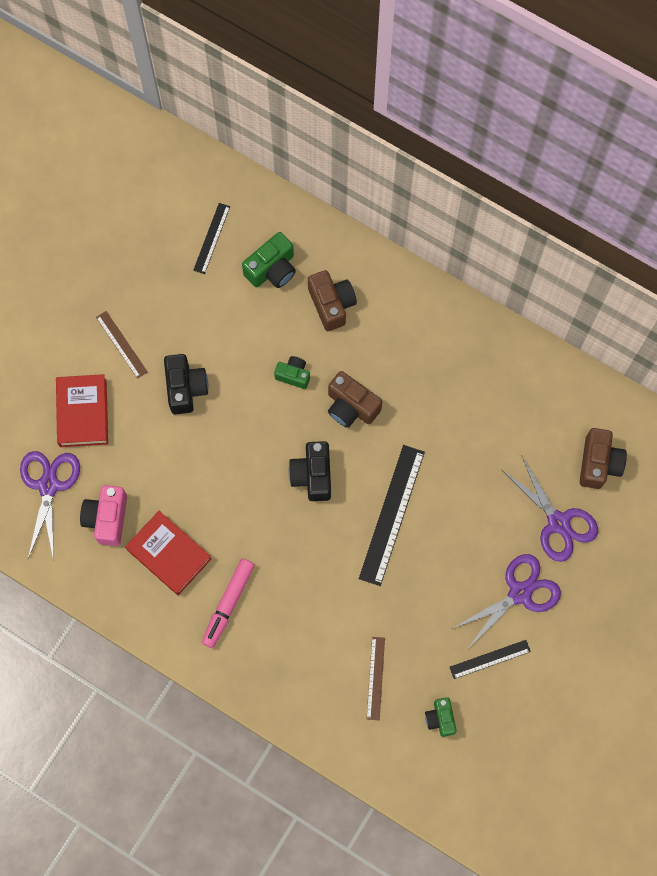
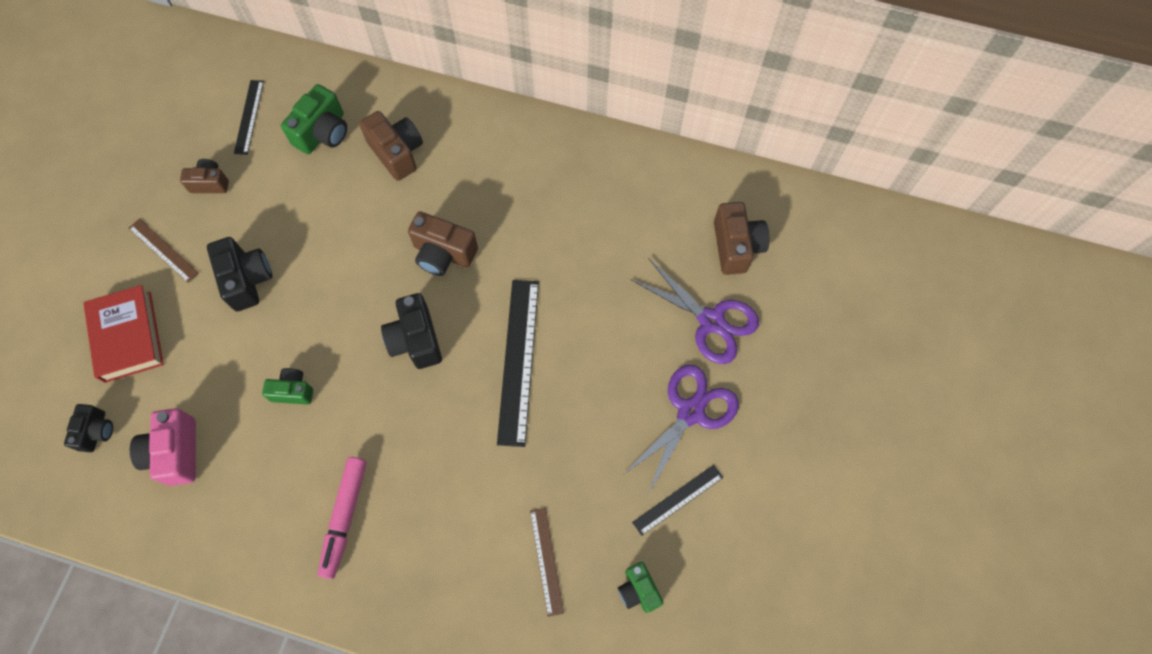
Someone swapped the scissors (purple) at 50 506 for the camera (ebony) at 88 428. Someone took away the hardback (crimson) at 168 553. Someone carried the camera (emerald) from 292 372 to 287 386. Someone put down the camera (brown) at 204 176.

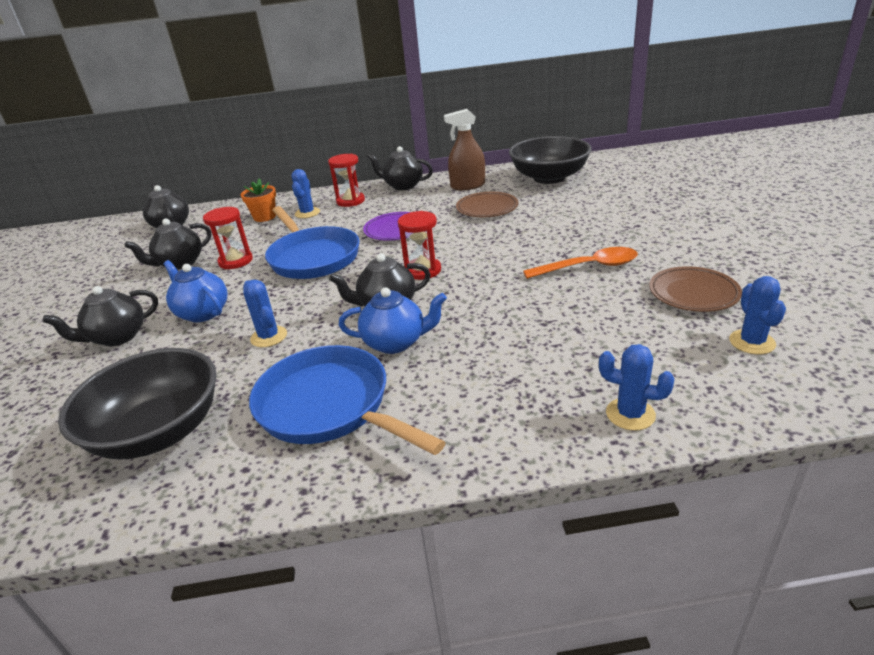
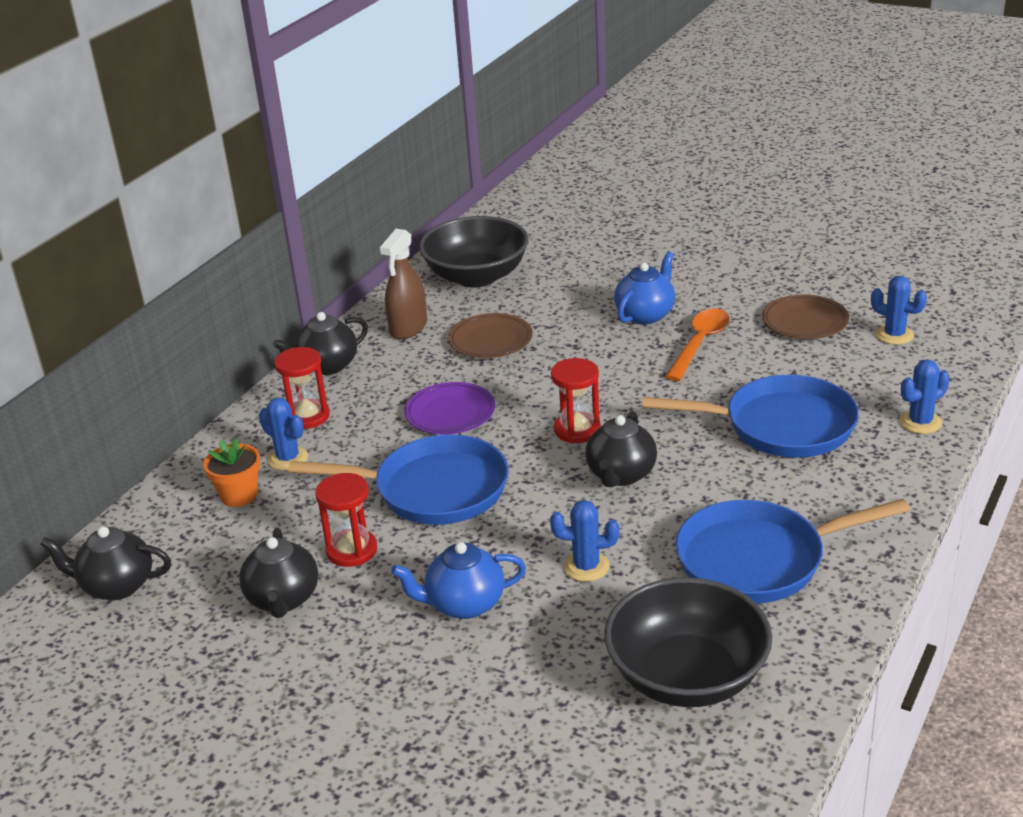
Someone took away the china teapot (ebony) at 100 316. Someone carried the china teapot (blue) from 393 320 to 644 288. Someone put down the pan (blue) at 750 416.

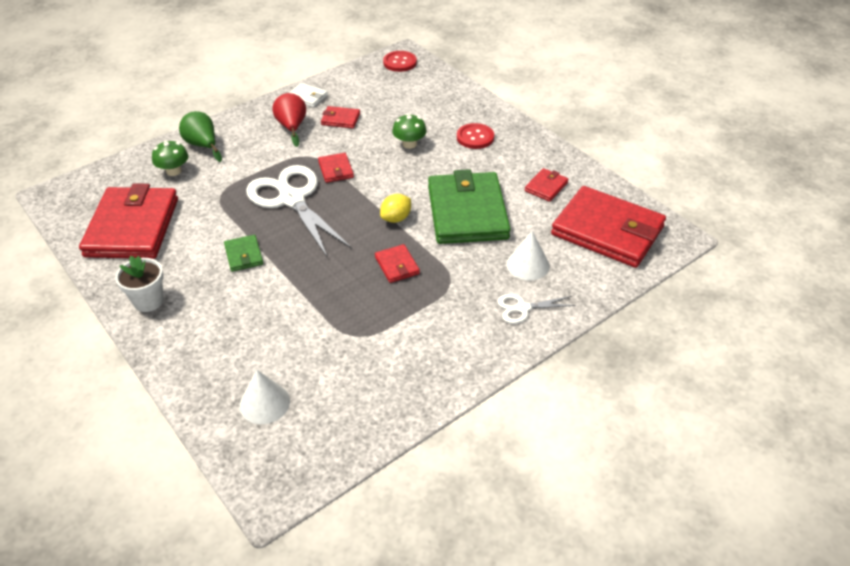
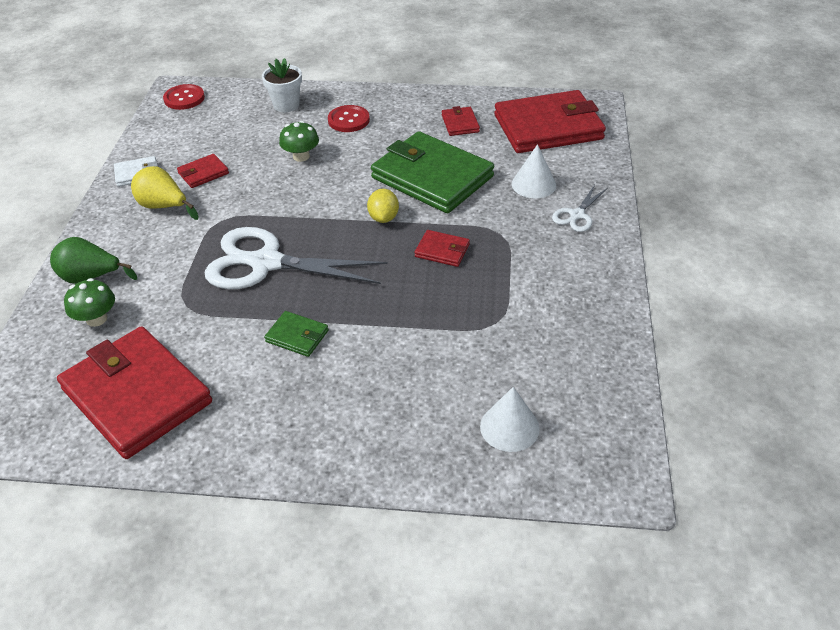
Someone carried the potted plant (snow-white) from 139 284 to 282 85. Someone repainted the pear (crimson) at 289 120, which became the pear (golden) at 165 193. Someone took away the wallet (crimson) at 336 168.

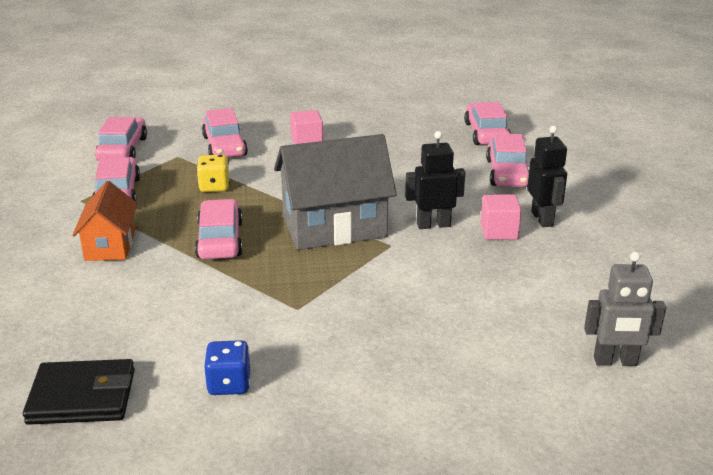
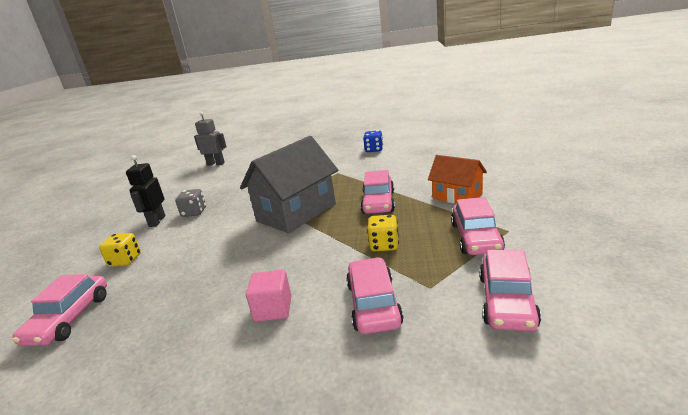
Someone took away the wallet (ebony) at 79 392. Someone rotated the toy house (orange) at 105 221 by 60 degrees counterclockwise. Someone rotated the toy house (ash-grey) at 335 192 by 45 degrees counterclockwise. Someone took away the robot (ebony) at 435 180. Someone swapped the block (pink) at 501 217 for the die (ash-grey) at 190 203. Someone swapped the toy car (pink) at 507 160 for the die (golden) at 120 250.

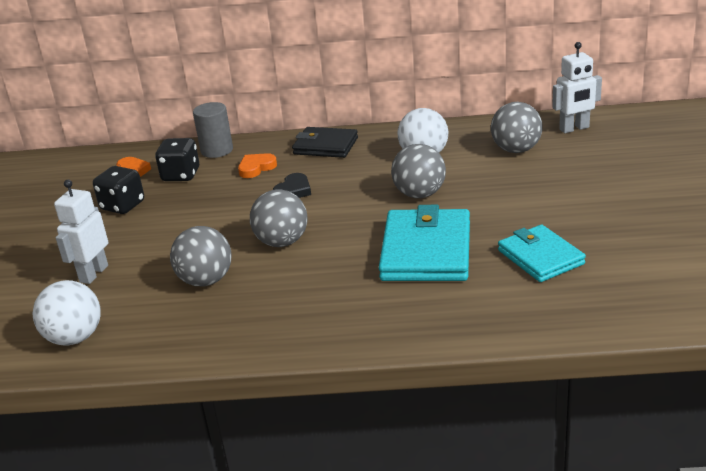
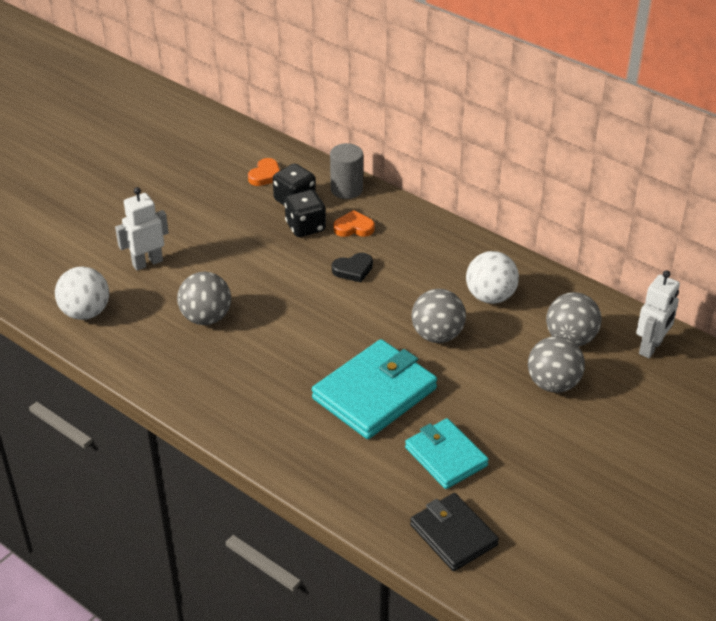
Someone carried the die (ebony) from 118 190 to 305 213. Someone carried the play ball (ash-grey) from 279 218 to 556 364. Someone carried the wallet (ebony) from 325 142 to 454 532. Someone rotated the wallet (turquoise) at 542 253 by 45 degrees counterclockwise. Someone rotated the robot (snow-white) at 577 87 by 75 degrees counterclockwise.

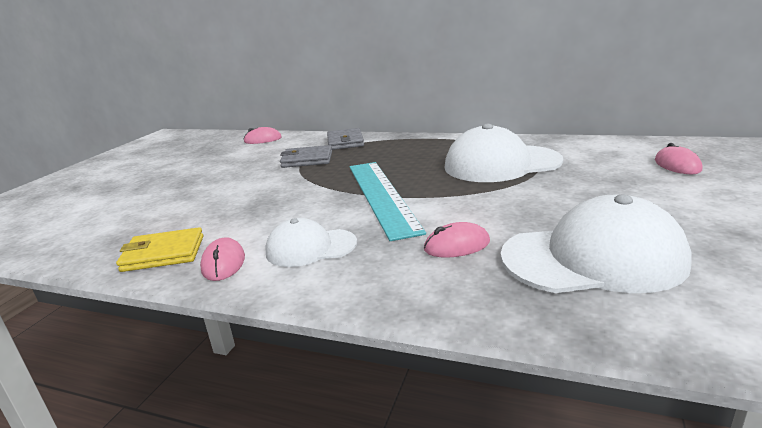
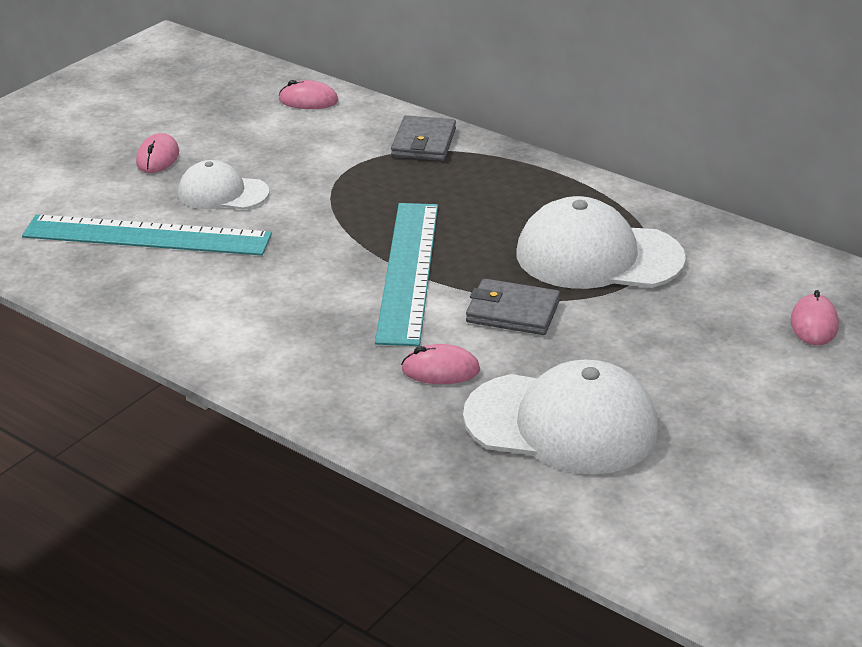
Someone took away the wallet (golden) at 159 249. Someone carried the computer mouse (pink) from 222 259 to 157 153. Someone carried the cap (snow-white) from 311 242 to 224 185. Someone carried the wallet (ash-grey) from 306 156 to 513 306. Someone put down the ruler (turquoise) at 147 235.

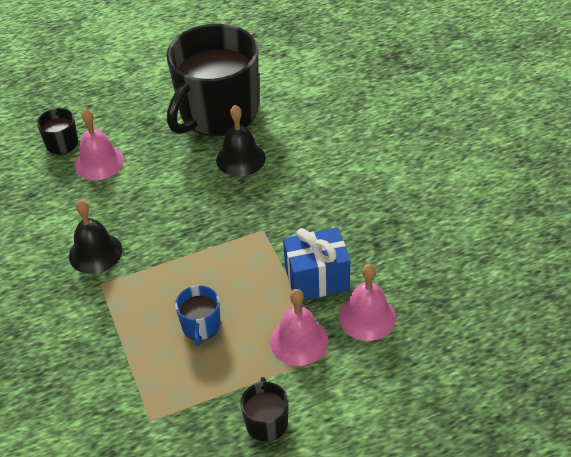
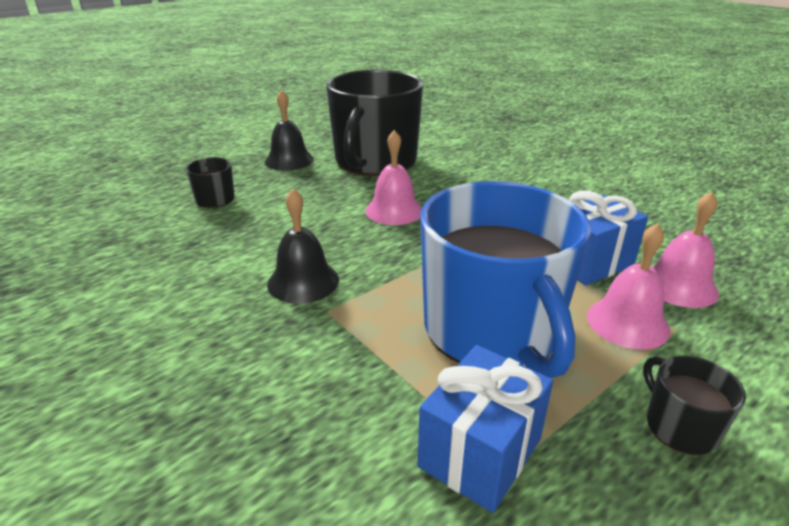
Someone carried the hand bell (pink) from 99 144 to 393 177. Someone scaled the mug (blue) at 198 315 by 2.44. Someone carried the hand bell (ebony) from 241 141 to 289 130. Someone put down the wrapped gift (blue) at 485 429.

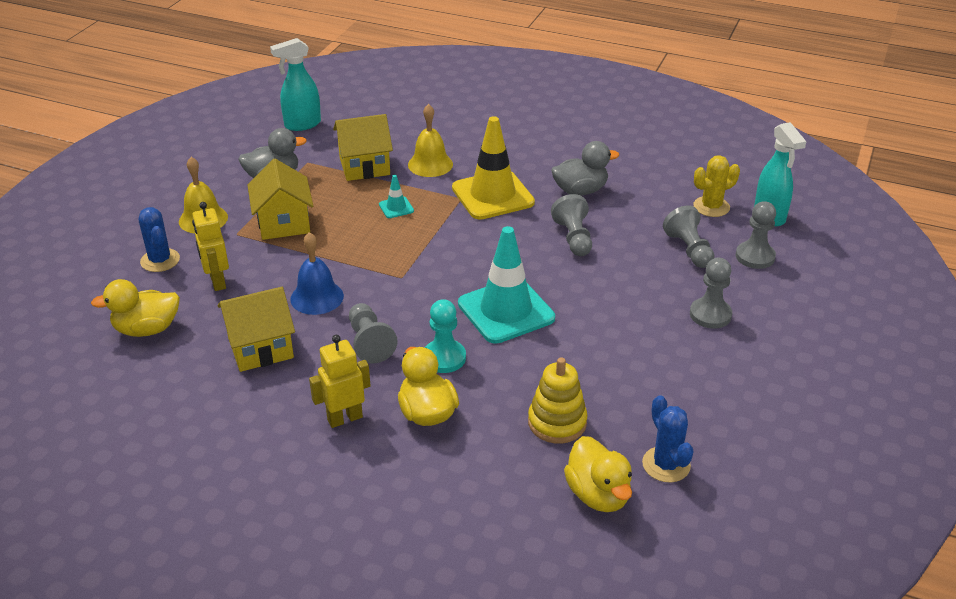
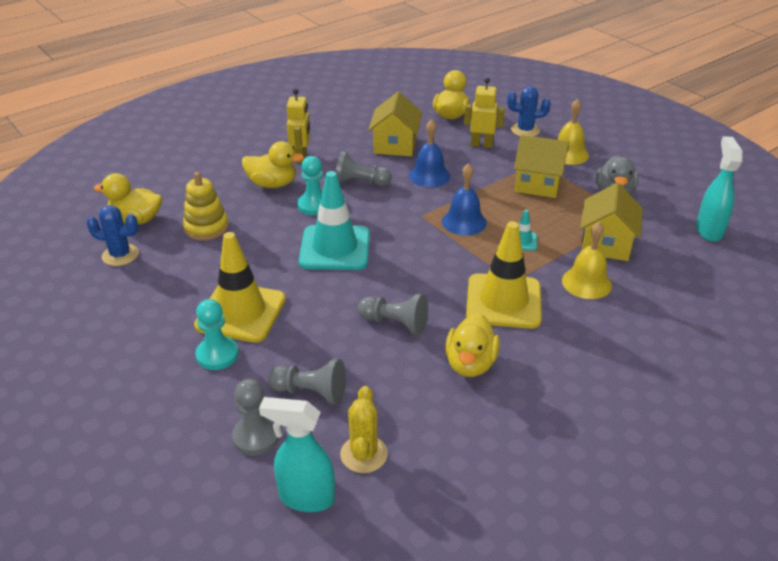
Someone repainted the duck (ash-grey) at 585 168, which became the duck (golden) at 472 345. Someone repainted the pawn (ash-grey) at 711 293, which became the pawn (turquoise) at 217 334. Someone put down the safety cone (golden) at 240 287. Someone put down the hand bell (blue) at 464 199.

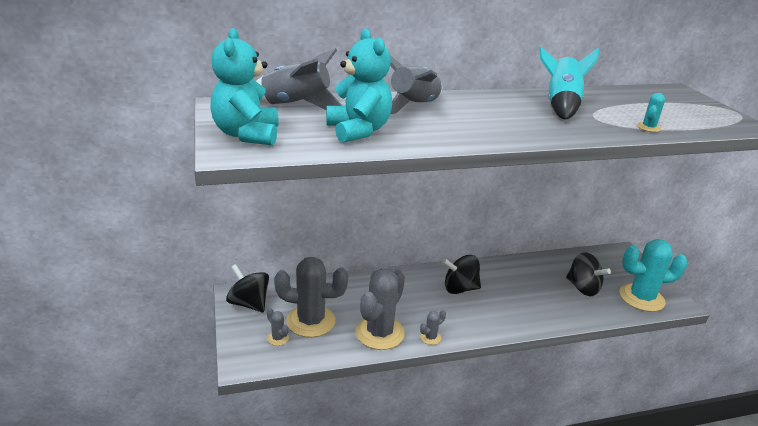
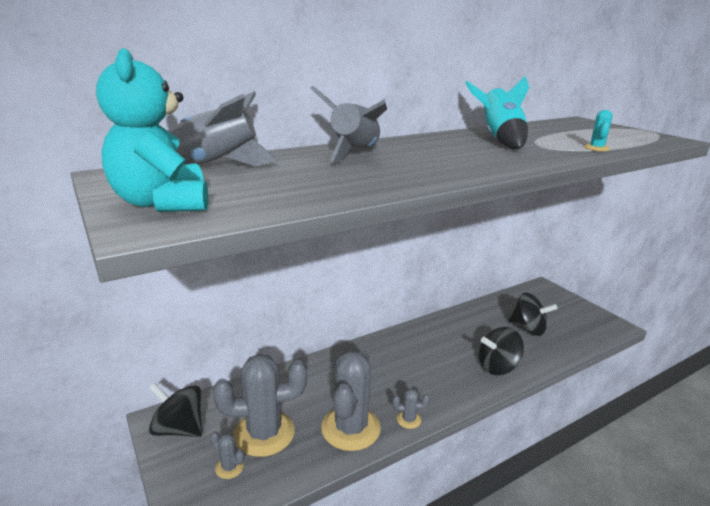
Someone took away the stuffed bear (turquoise) at 359 86. Someone rotated the saguaro cactus (ash-grey) at 433 327 by 60 degrees clockwise. Someone carried the whirligig (ebony) from 461 274 to 501 351. Someone took away the saguaro cactus (turquoise) at 653 275.

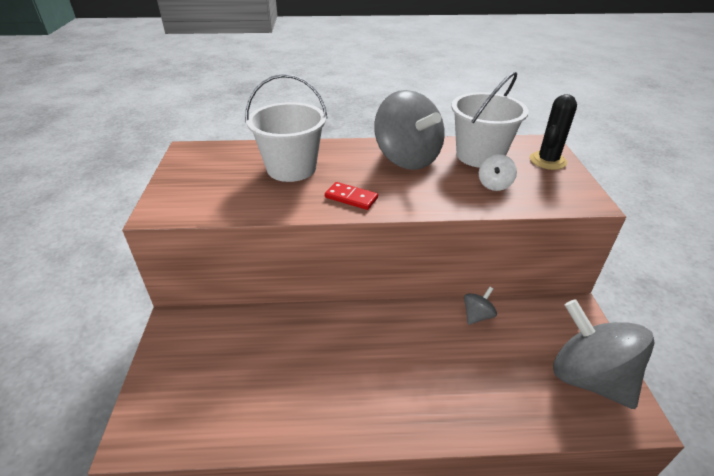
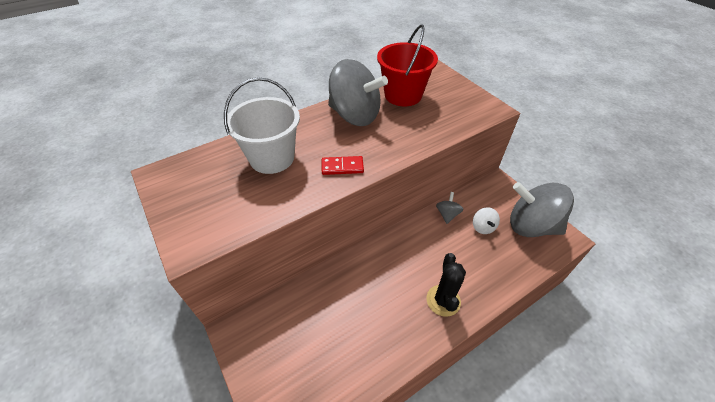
Someone repainted the bucket (snow-white) at 490 120, which became the bucket (crimson) at 407 65. Someone carried the whirligig (snow-white) from 498 172 to 486 220. Someone carried the saguaro cactus (ebony) from 553 132 to 446 285.

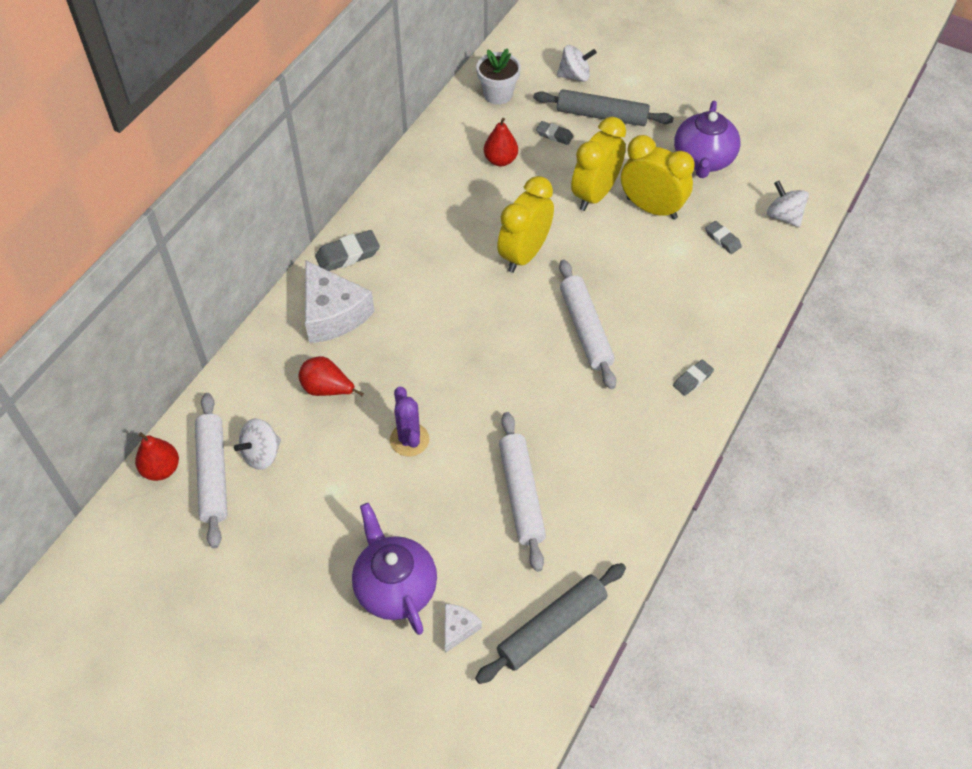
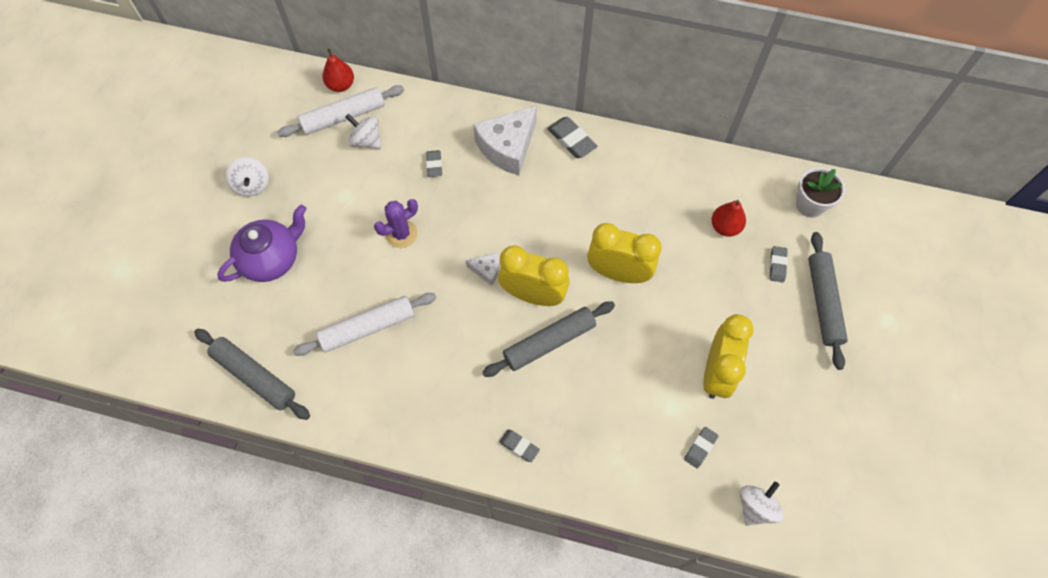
Someone swapped the pear (crimson) at 331 376 for the gum eraser (ash-grey) at 434 163. Someone carried the cheese (snow-white) from 463 628 to 482 269. Someone carried the whirligig (snow-white) from 577 63 to 247 177. Someone repainted the dough roller (snow-white) at 587 324, which became the dough roller (ash-grey) at 548 339. Someone carried the bedside clock (golden) from 598 164 to 534 276. Someone took away the china teapot (purple) at 707 139.

